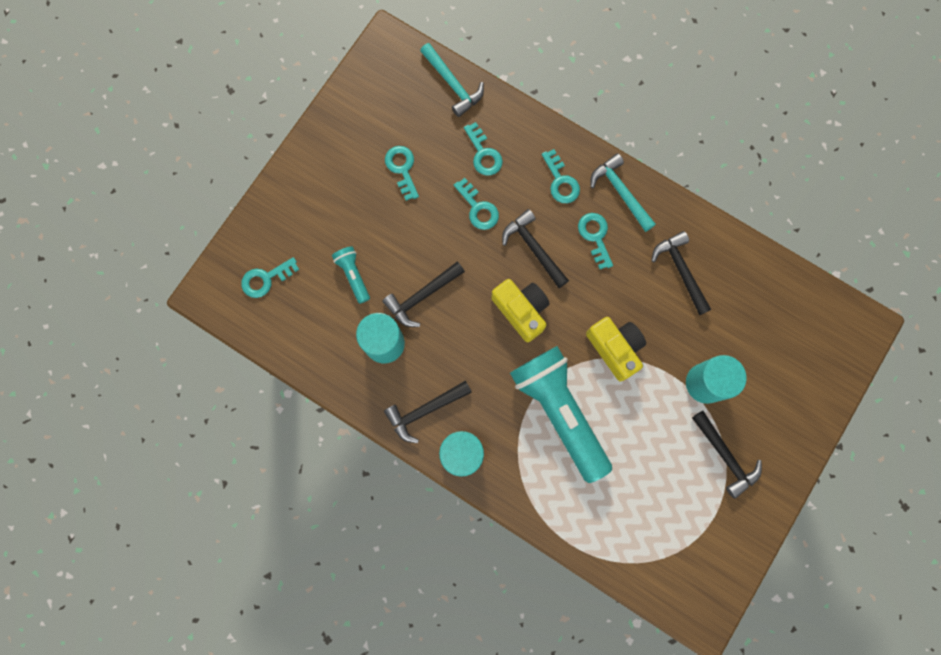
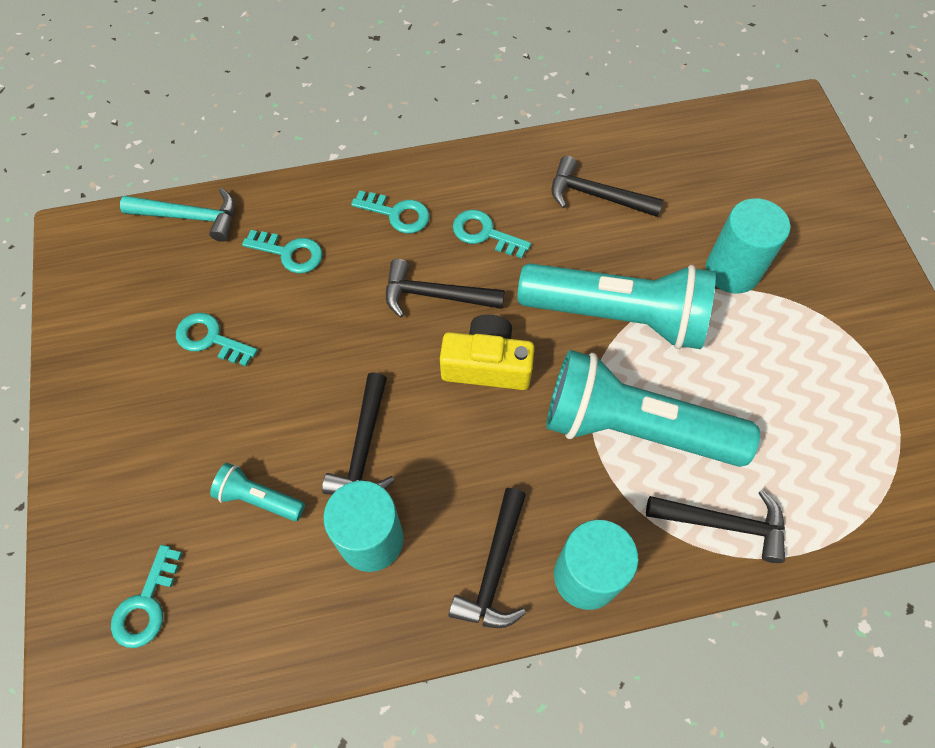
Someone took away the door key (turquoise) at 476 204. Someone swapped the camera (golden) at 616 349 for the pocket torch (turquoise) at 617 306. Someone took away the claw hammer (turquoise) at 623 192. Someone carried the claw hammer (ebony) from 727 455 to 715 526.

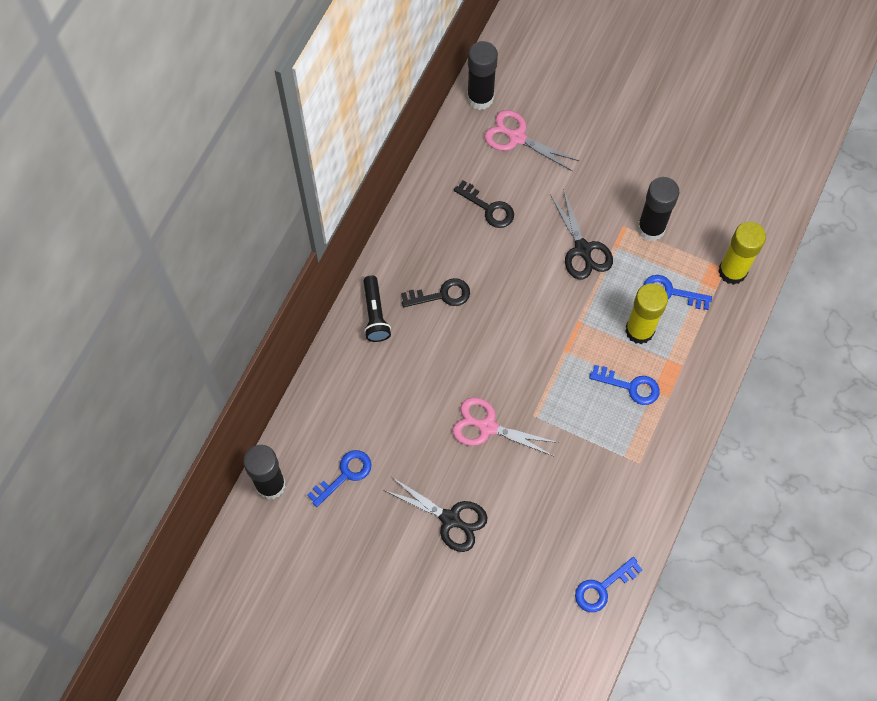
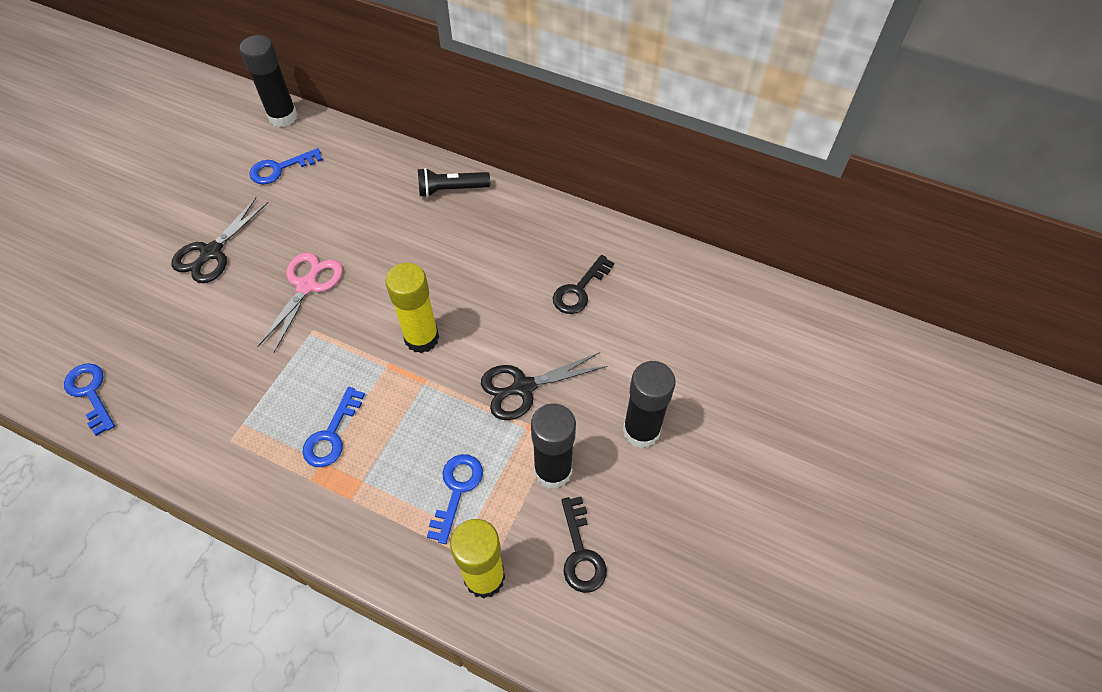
Someone rotated the door key (blue) at 339 478 by 105 degrees clockwise. Someone carried the door key (ebony) from 435 292 to 584 545. Someone carried the glue (ebony) from 482 75 to 649 404. Someone took away the scissors (pink) at 531 140. Someone carried the glue (golden) from 646 313 to 412 308.

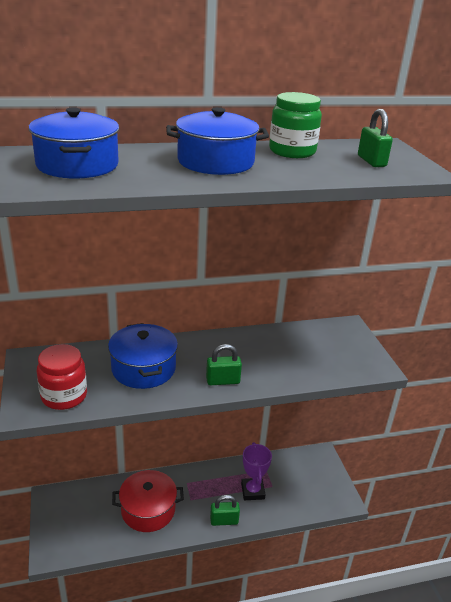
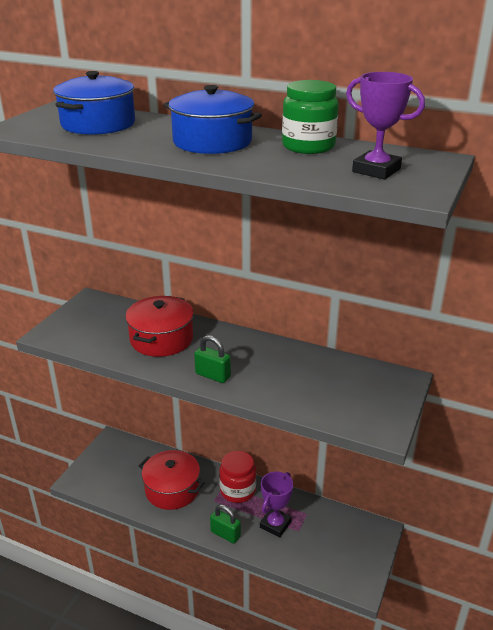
Someone carried the preserve jar (crimson) from 62 377 to 237 477. Someone repainted the pot (blue) at 143 356, which became the pot (crimson) at 159 326. Someone swapped the small lock (emerald) at 375 138 for the award cup (purple) at 385 125.

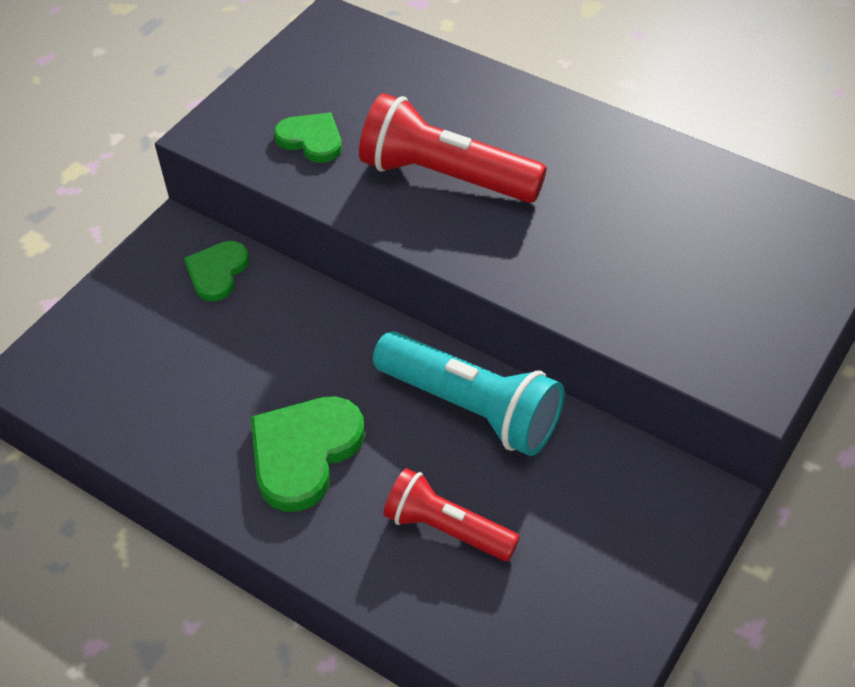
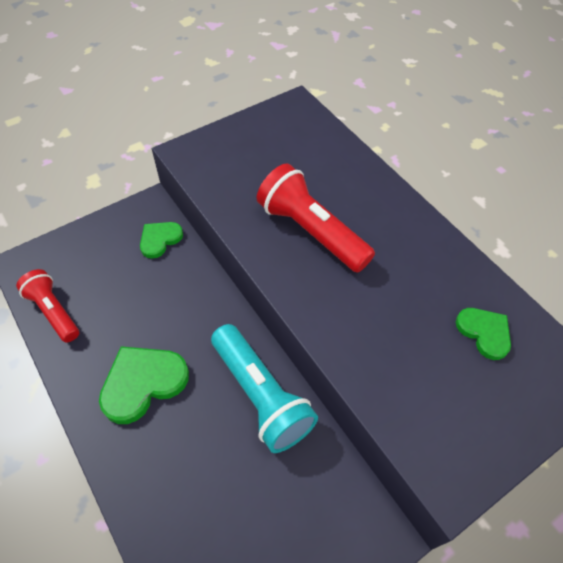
Someone carried the heart shape (emerald) from 308 137 to 483 334. Someone carried the pocket torch (crimson) from 451 514 to 47 306.

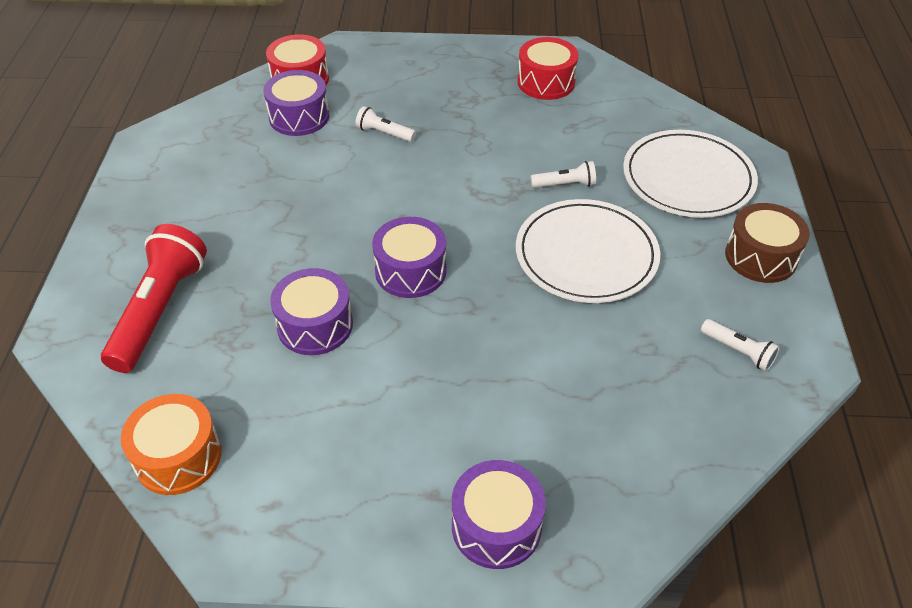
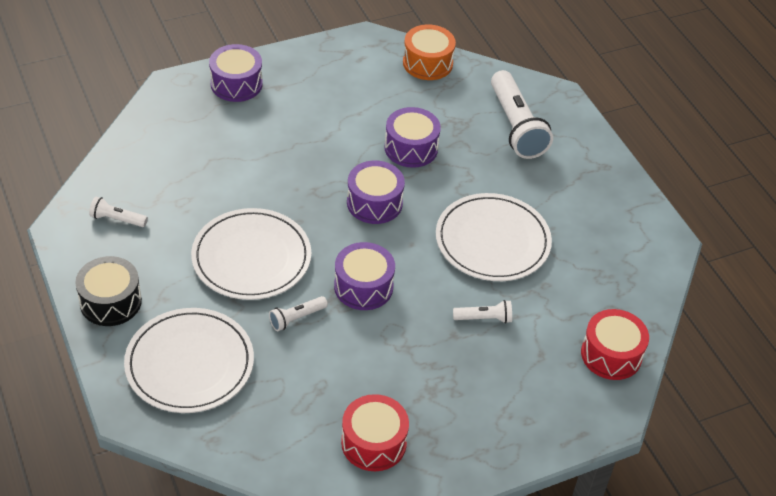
Someone repainted the pocket torch (crimson) at 154 298, which became the pocket torch (snow-white) at 522 114. Someone carried the drum (purple) from 296 103 to 364 276. Someone repainted the drum (brown) at 767 243, which became the drum (ebony) at 108 291. Someone put down the flat dish (snow-white) at 494 237.

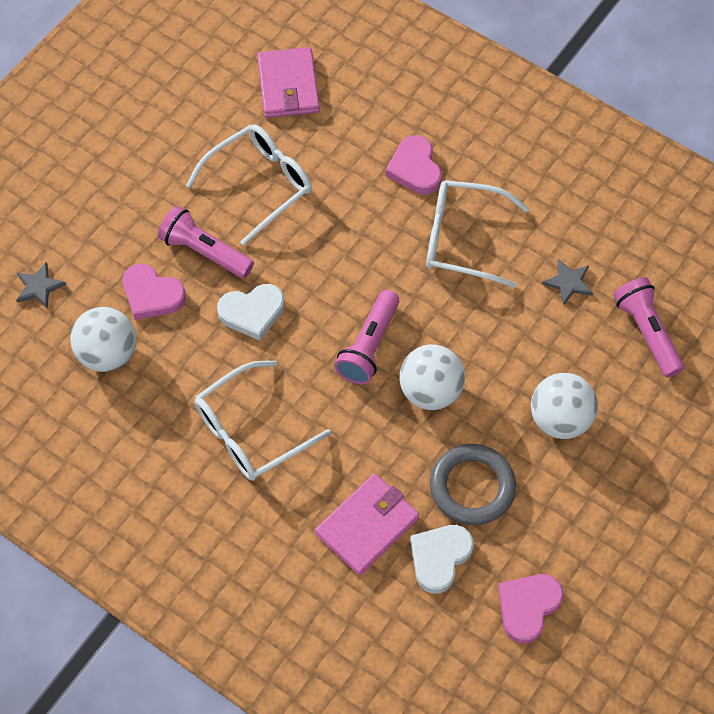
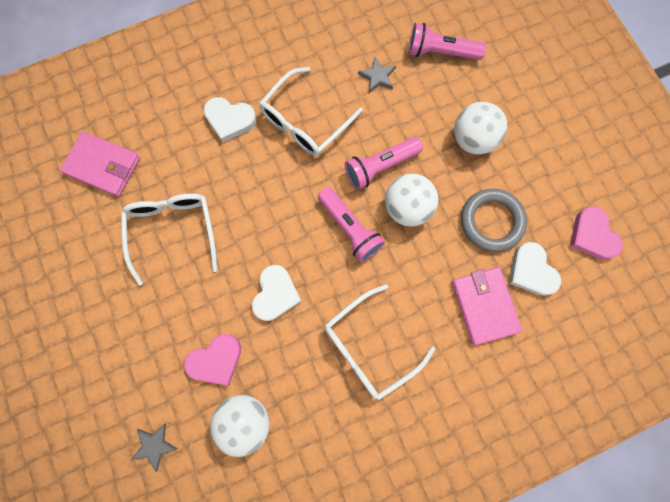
Someone carried the pocket torch (pink) from 206 242 to 384 163. Someone rotated the spectacles (snow-white) at 263 421 by 60 degrees clockwise. Someone repainted the heart shape (pink) at 414 164, which became the heart shape (snow-white) at 230 119.

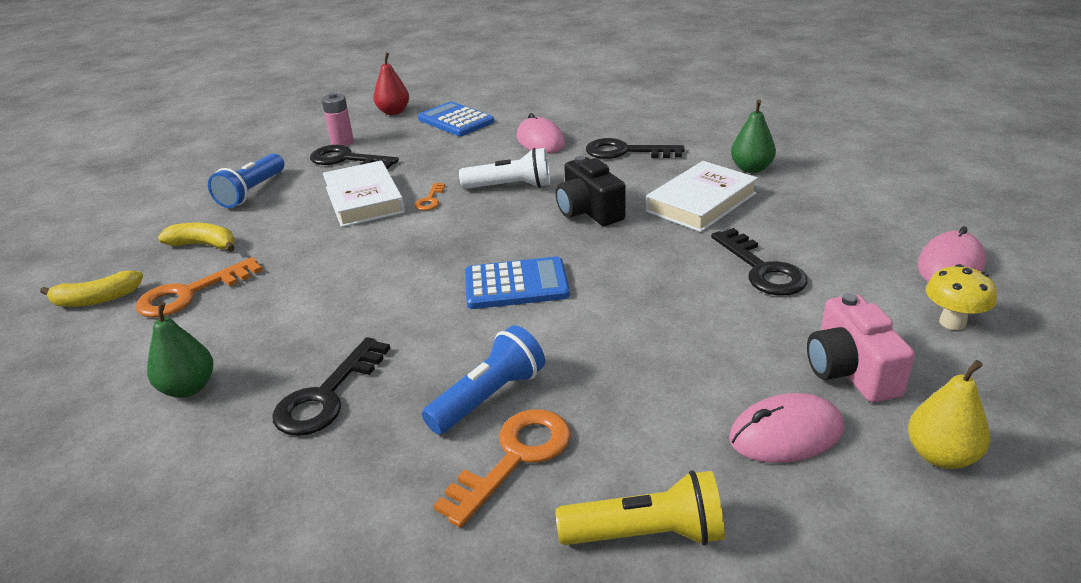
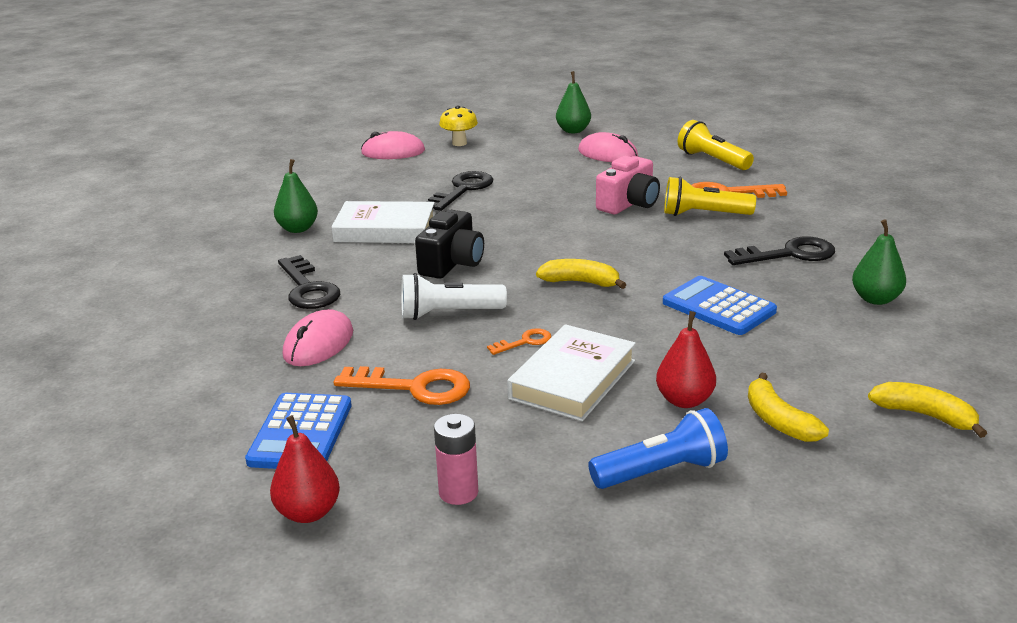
Someone carried the door key (orange) from 199 287 to 402 385. Someone took away the door key (ebony) at 354 157. Someone repainted the pocket torch (blue) at 483 380, which became the pocket torch (golden) at 710 196. Someone rotated the pocket torch (snow-white) at 504 168 by 60 degrees counterclockwise. Someone carried the adding machine (blue) from 517 283 to 720 305. Someone carried the camera (pink) from 861 347 to 628 185. Someone repainted the pear (golden) at 949 414, which became the pear (emerald) at 573 102. Someone put down the banana fruit (golden) at 581 274. Someone put down the pear (crimson) at 686 359.

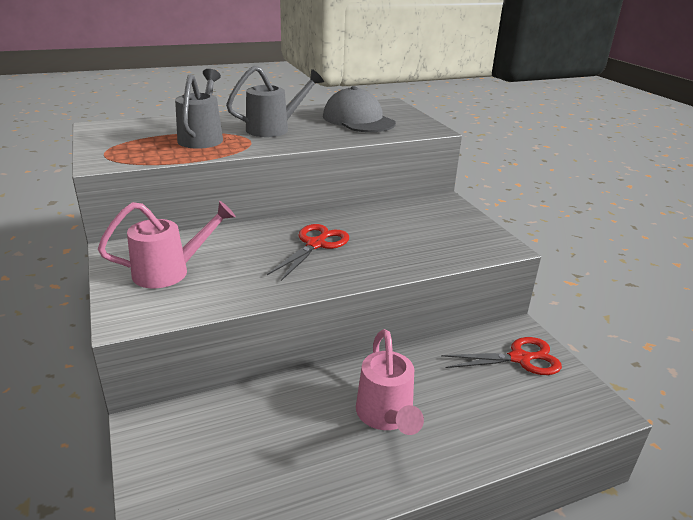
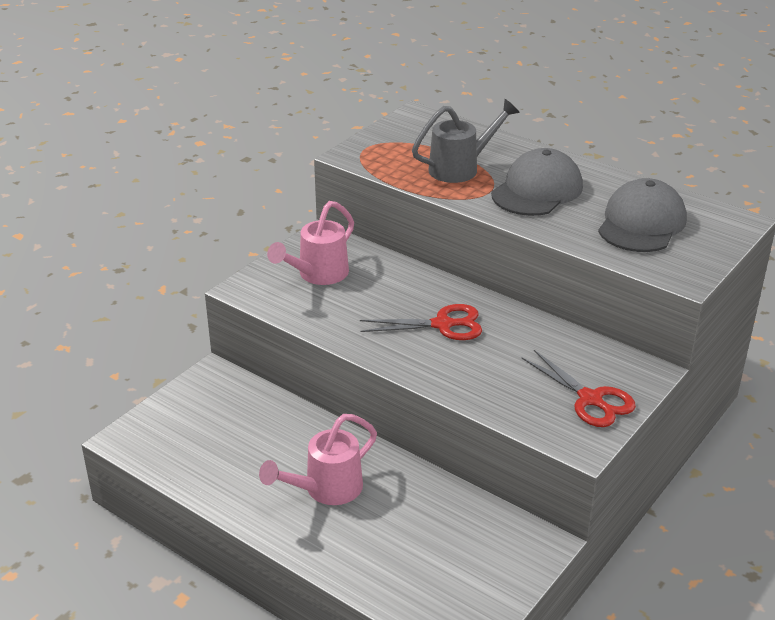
Someone rotated the watering pot (pink) at 167 244 by 90 degrees clockwise. Someone swapped the watering pot (ash-grey) at 275 101 for the cap (ash-grey) at 537 182. Someone carried the scissors (crimson) from 501 356 to 578 388.

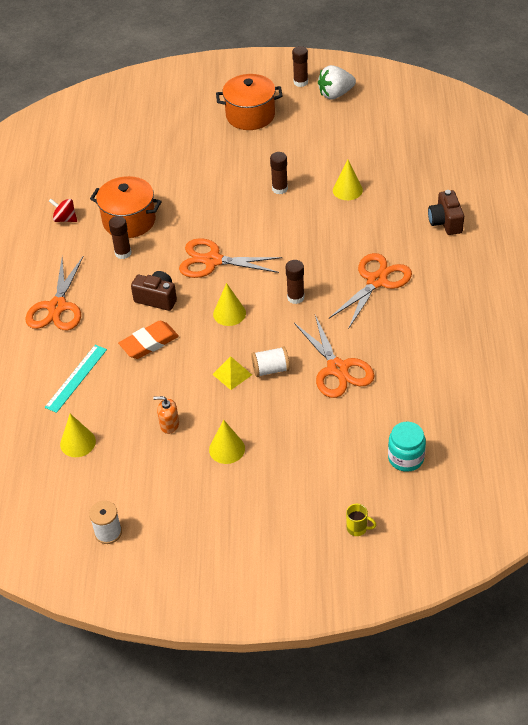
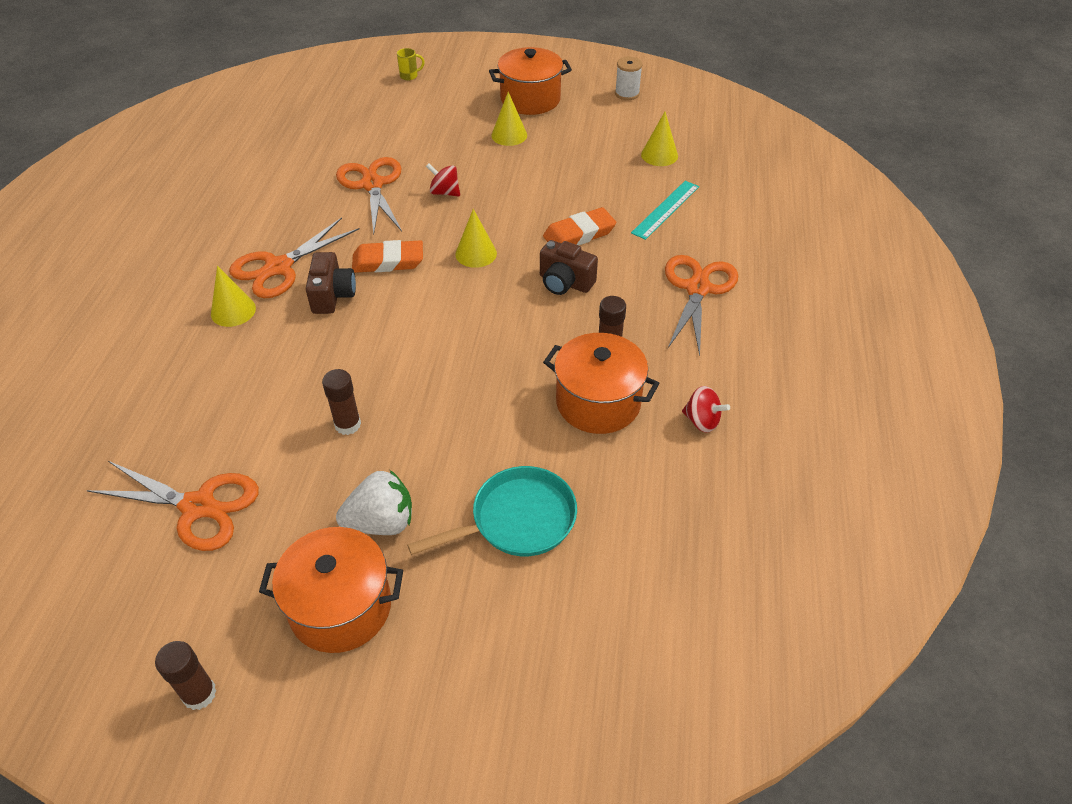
Someone took away the pump bottle (orange) at 166 415. Someone carried the scissors (orange) from 231 258 to 172 506. Someone took away the solid pyramid (golden) at 232 373. Someone swapped the spool (snow-white) at 270 361 for the whirligig (crimson) at 443 180. Someone swapped the glue (brown) at 295 282 for the gum eraser (orange) at 387 256. Someone carried the strawberry (snow-white) from 337 82 to 374 502. Someone carried the cone (golden) from 348 180 to 233 296. Someone rotated the mug (golden) at 361 520 by 135 degrees clockwise. Someone took away the preserve jar (turquoise) at 407 447. Someone carried the camera (brown) from 446 212 to 331 283. Someone put down the pan (turquoise) at 492 511. Someone put down the pot (orange) at 530 81.

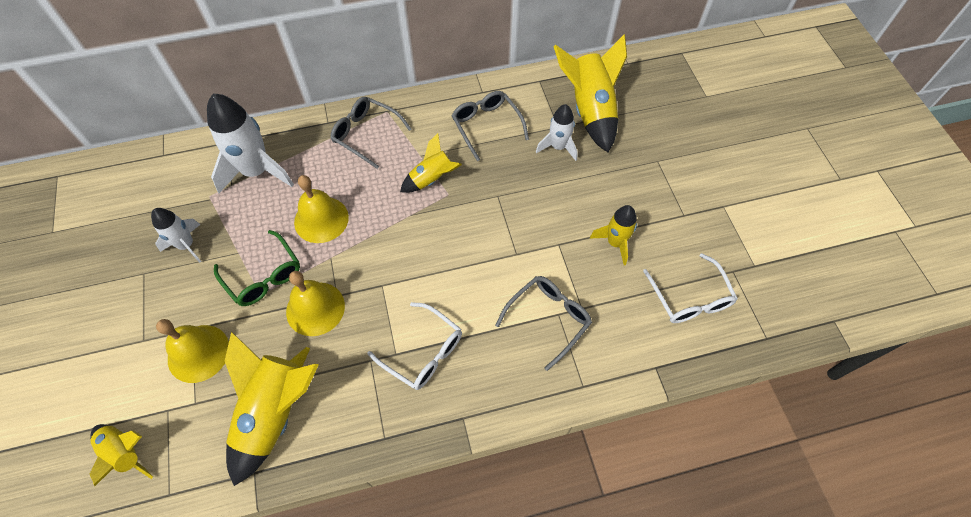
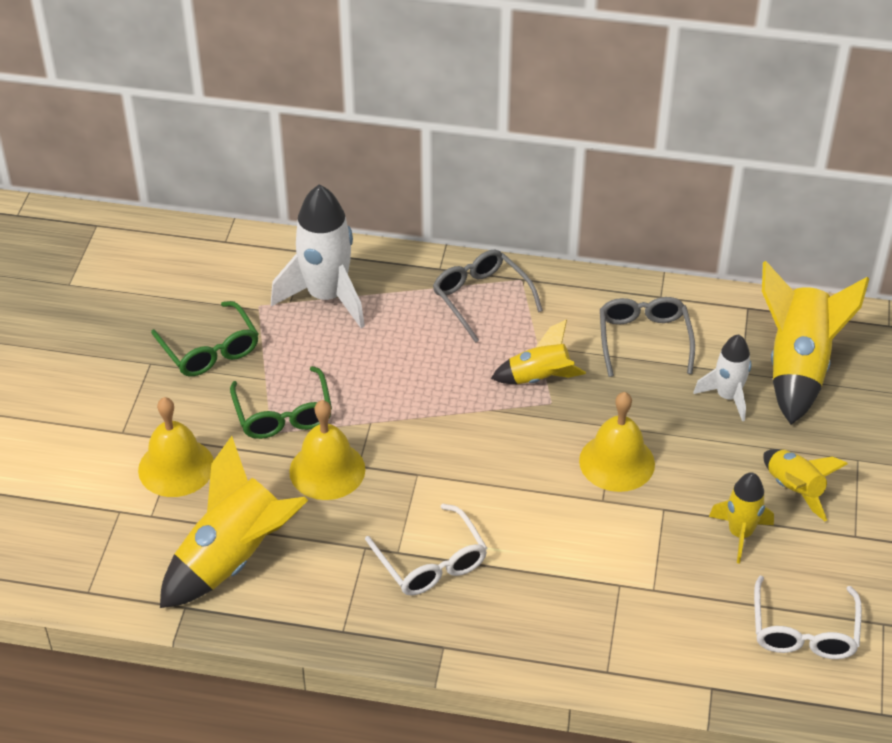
Someone carried the rocket (golden) from 121 455 to 805 485. Someone swapped the rocket (snow-white) at 176 235 for the spectacles (emerald) at 204 339. Someone carried the hand bell (golden) from 321 209 to 617 442. Someone took away the spectacles (ash-grey) at 543 323.

